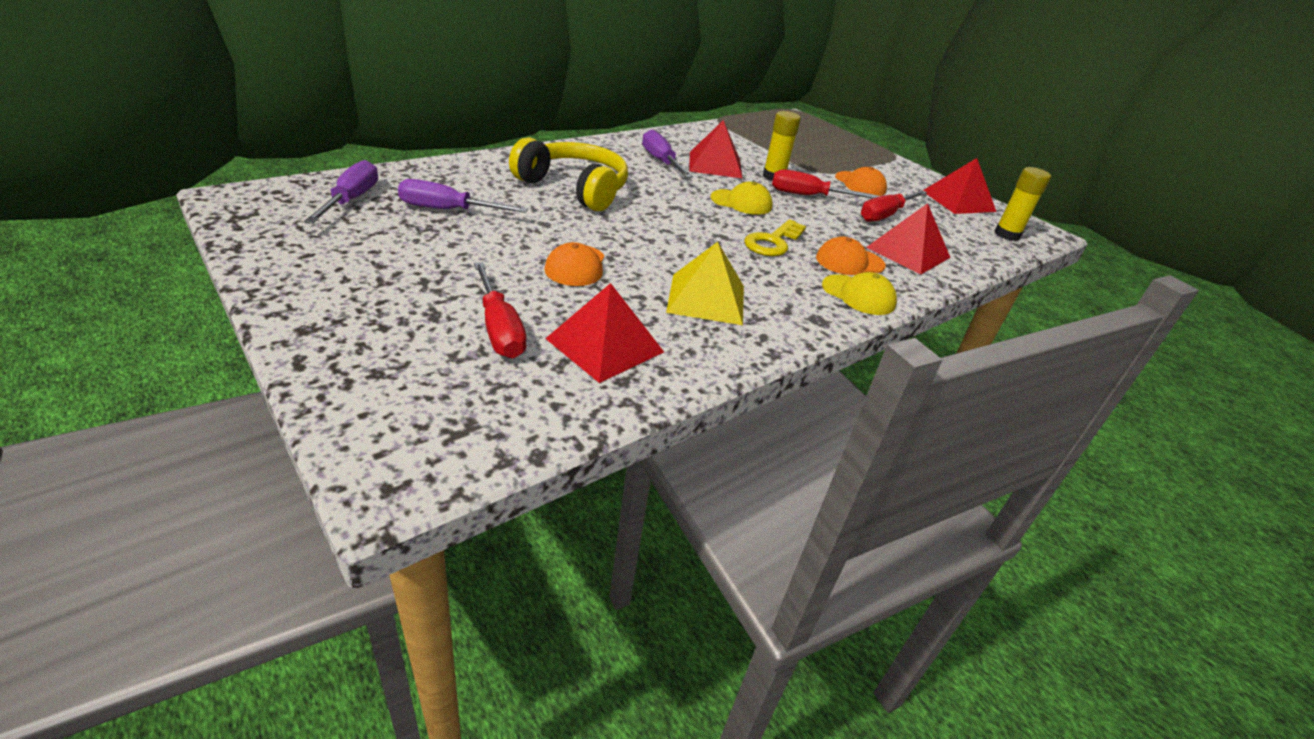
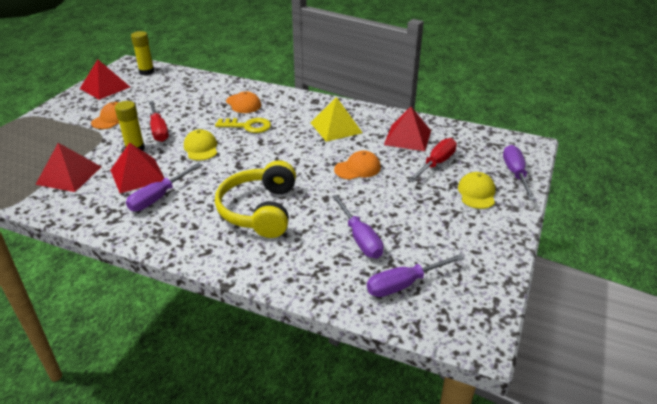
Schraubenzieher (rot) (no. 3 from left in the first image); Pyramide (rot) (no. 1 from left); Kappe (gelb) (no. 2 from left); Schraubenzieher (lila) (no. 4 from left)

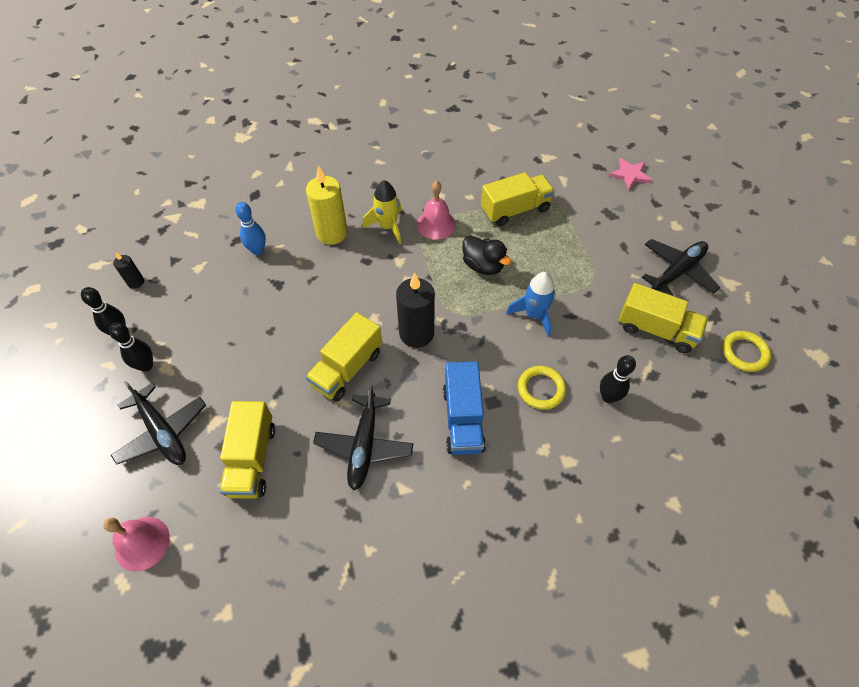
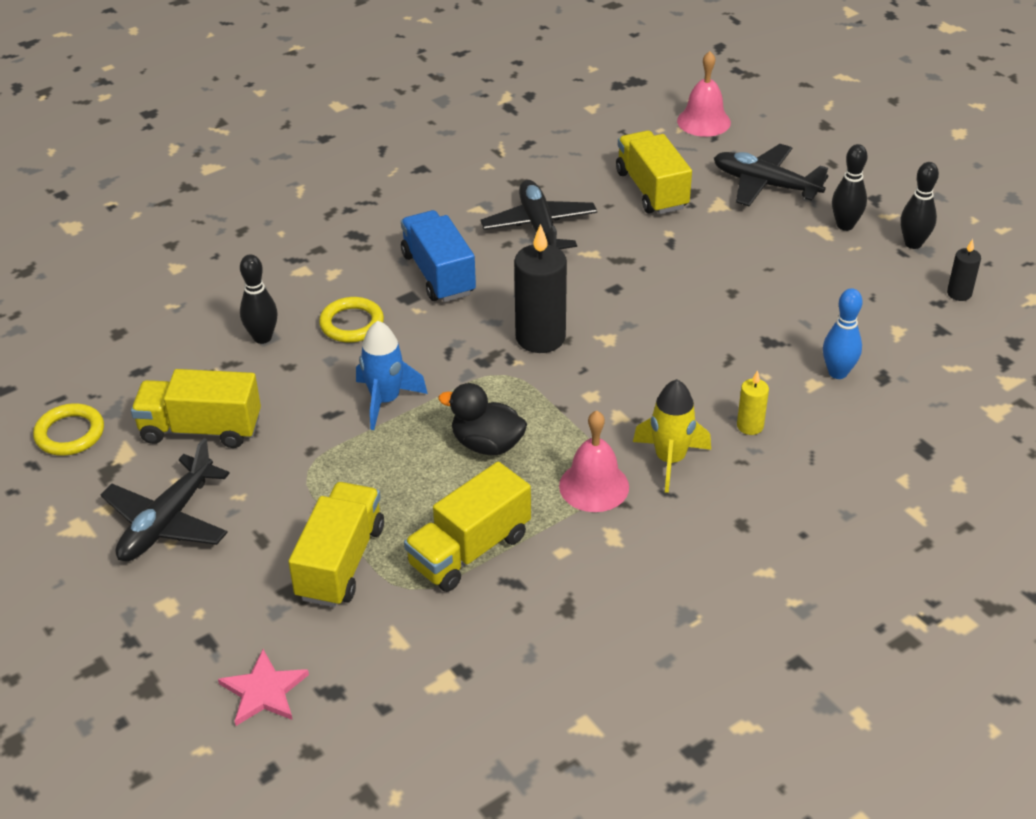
Kerze (gelb); Lastwagen (gelb) (no. 2 from left)

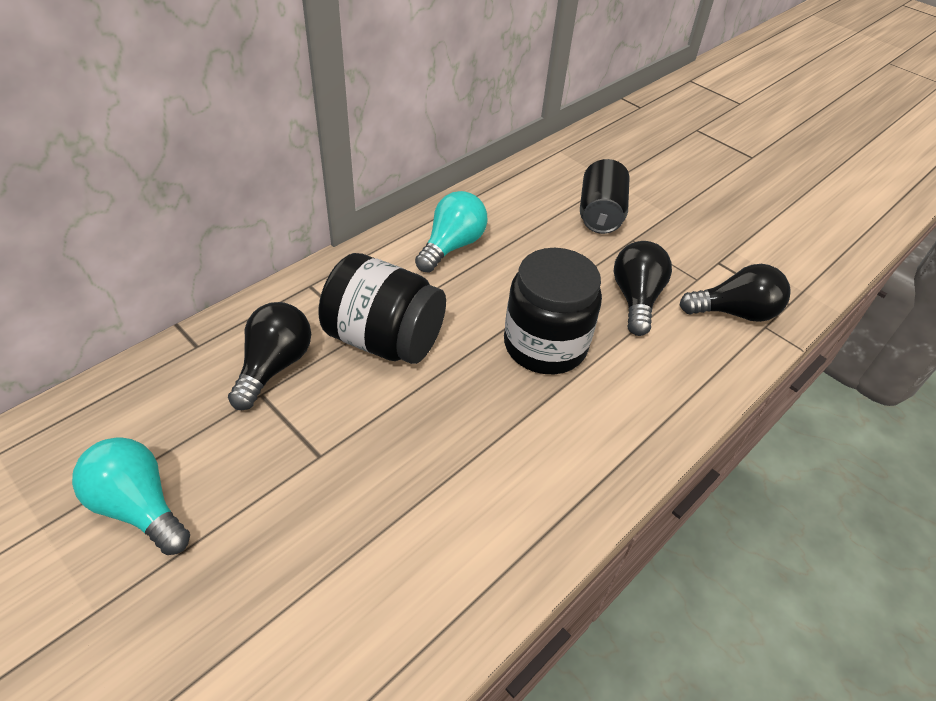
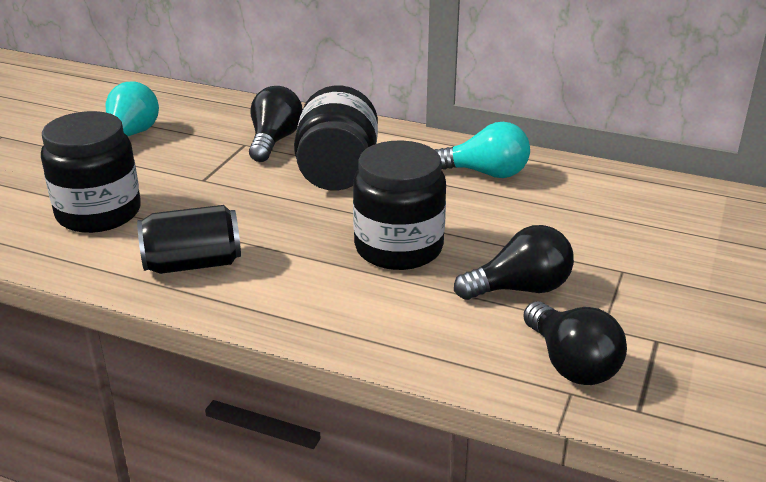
Dose (schwarz); Glühbirne (schwarz) (no. 1 from left); Einmachglas (schwarz) (no. 1 from left)

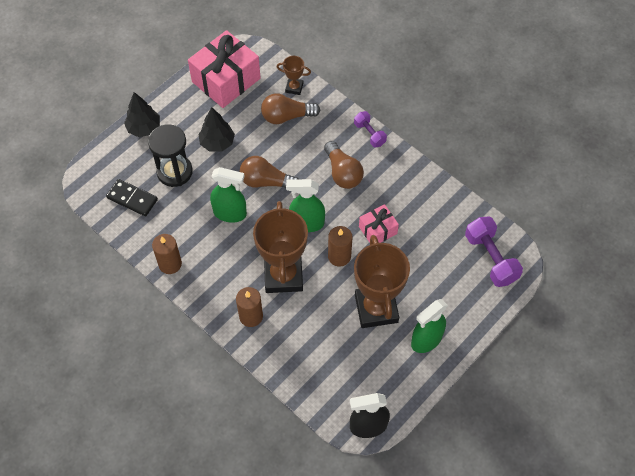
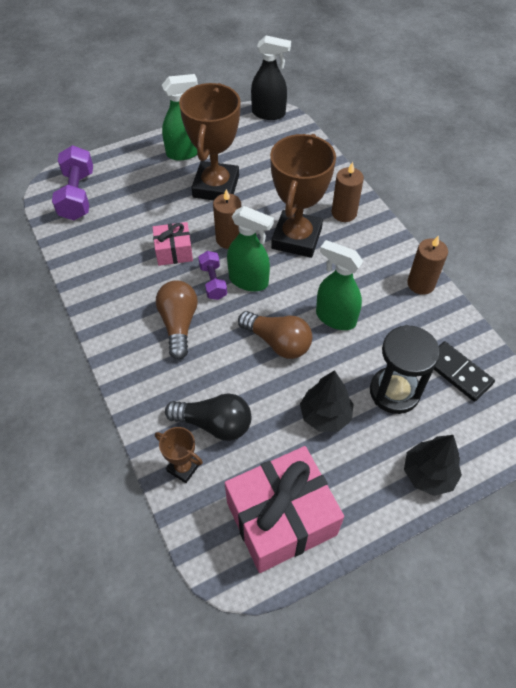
Glühbirne (schwarz); Hantel (lila) (no. 2 from left)

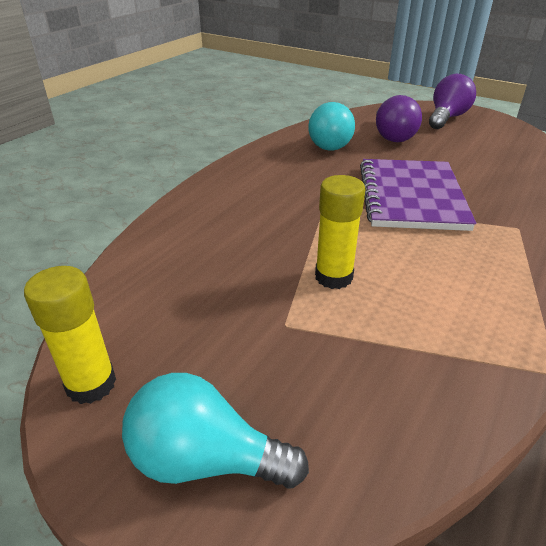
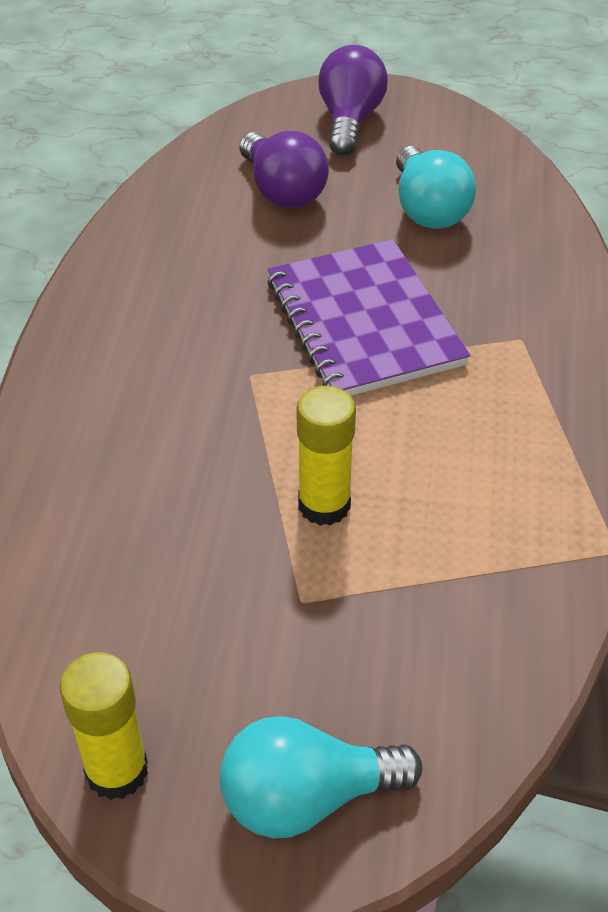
Glühbirne (türkis) (no. 2 from left)

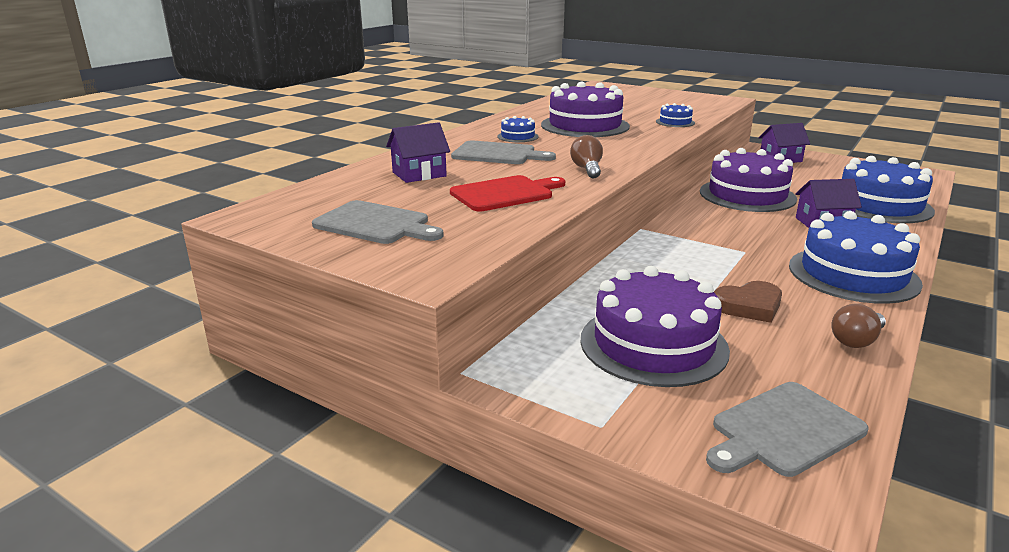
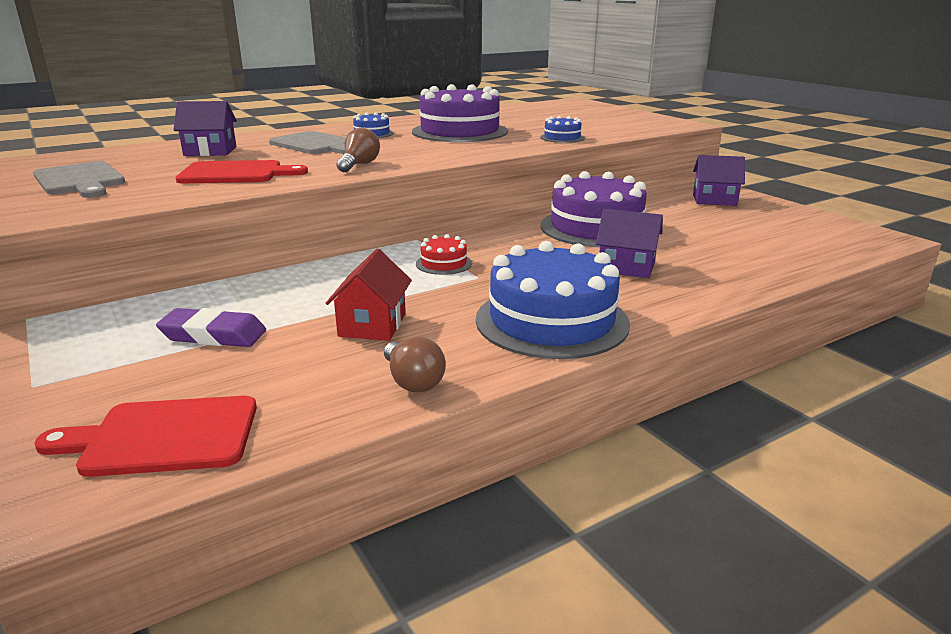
Kuchen (blau) (no. 4 from left in the first image); Radiergummi (lila); Haus (rot); Glühbirne (braun) (no. 2 from left); Schneidebrett (rot) (no. 1 from left); Kuchen (rot)

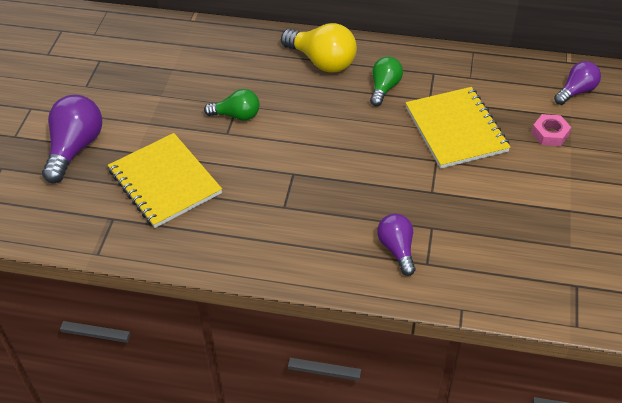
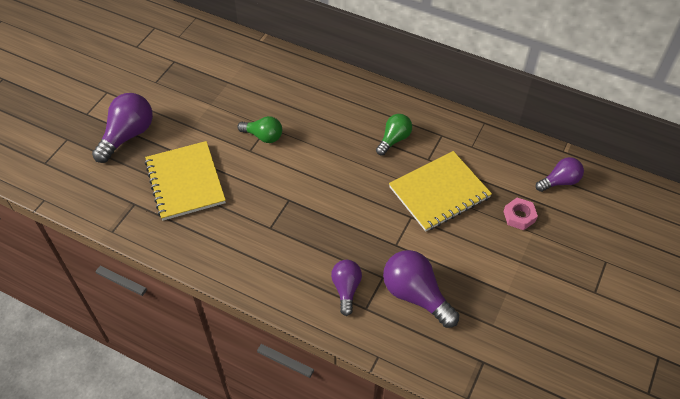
Glühbirne (gelb); Notizbuch (gelb) (no. 2 from left); Glühbirne (lila) (no. 3 from left)

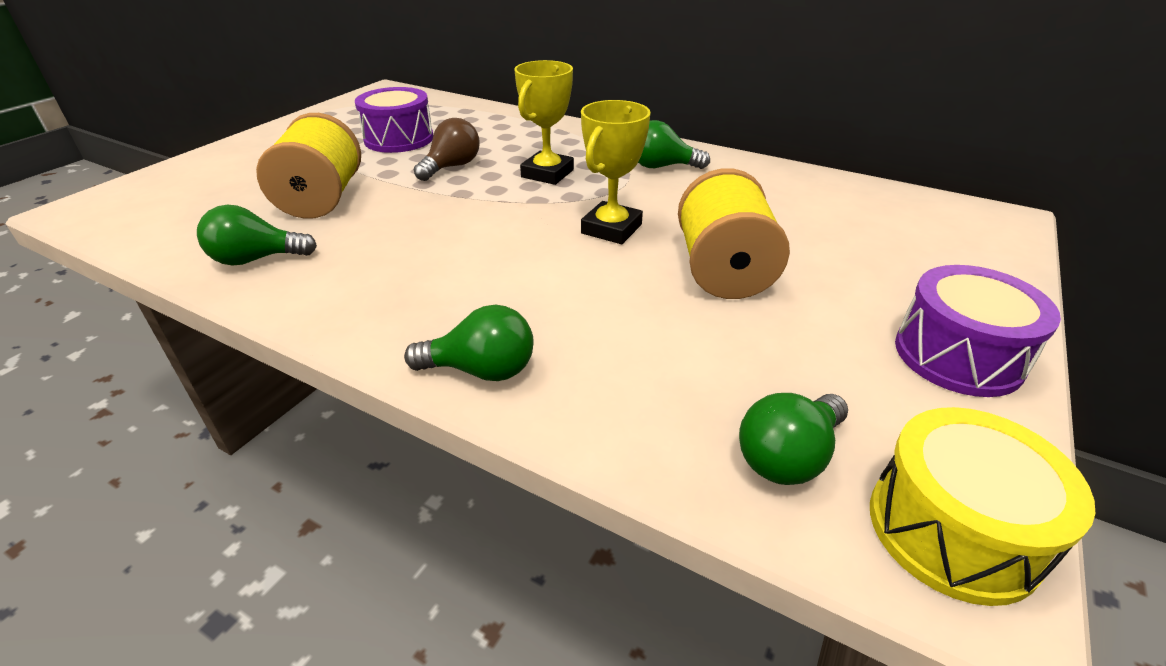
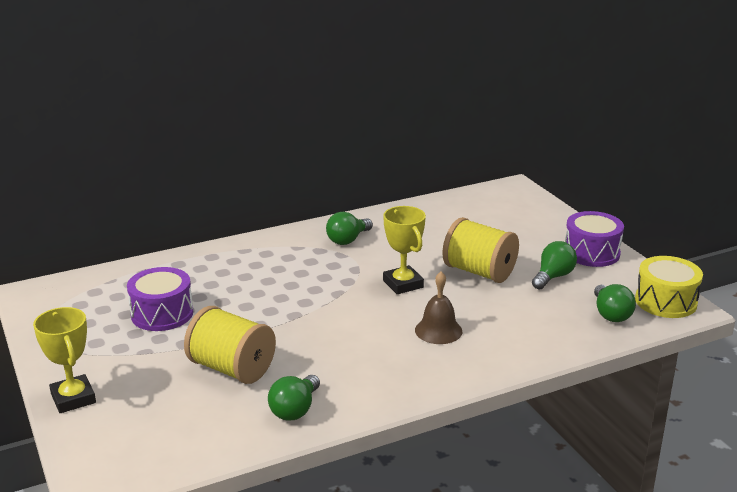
Pokal (gelb) (no. 1 from left); Glühbirne (braun); Glühbirne (grün) (no. 3 from left); Glocke (braun)

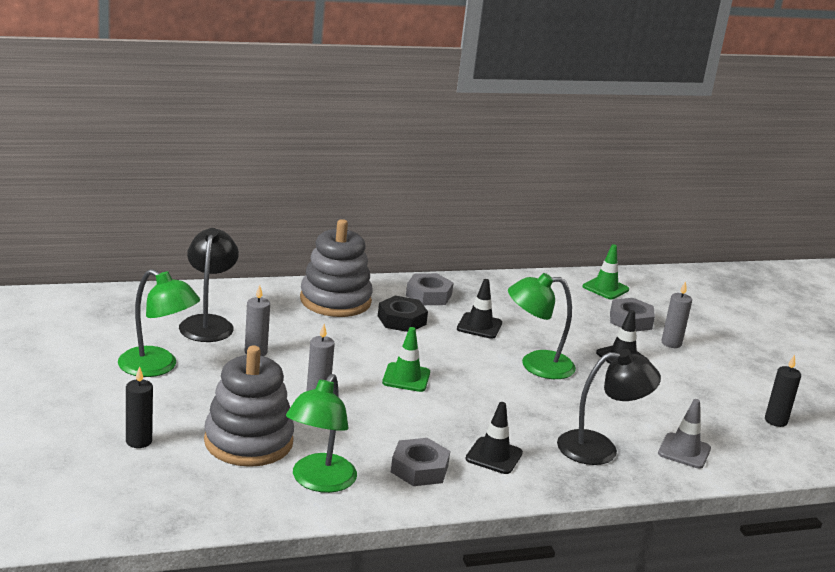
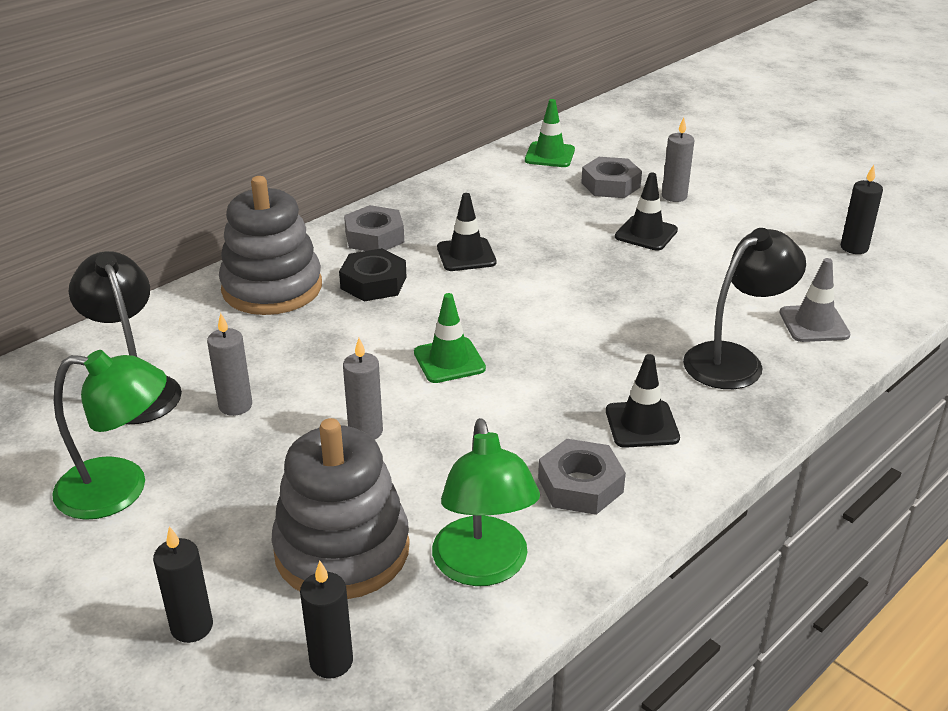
Lampe (grün) (no. 3 from left in the first image); Kerze (schwarz) (no. 2 from left)

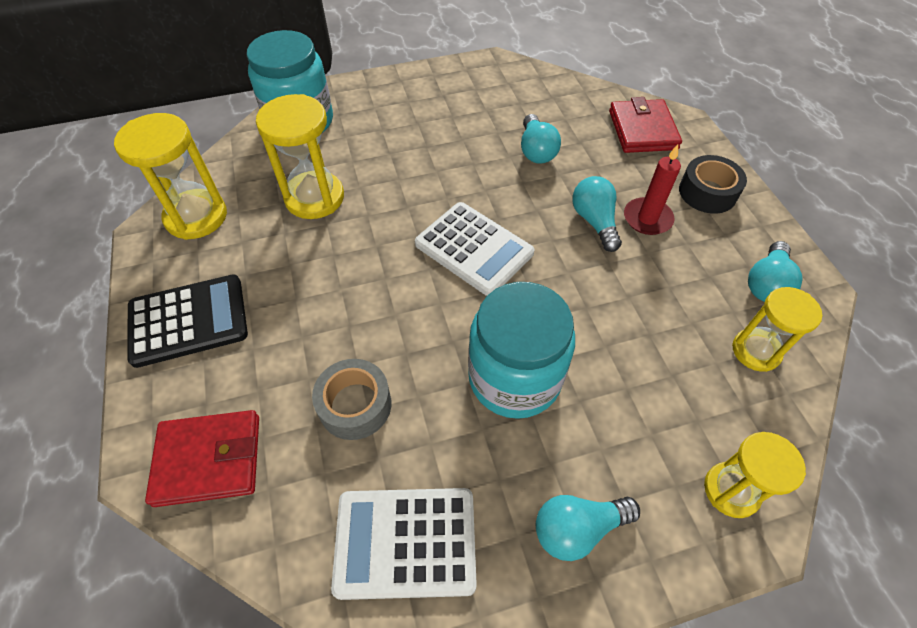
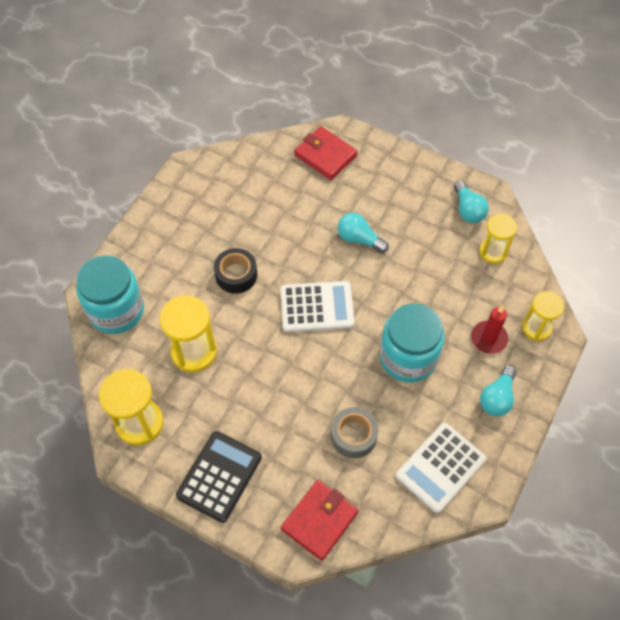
Glühbirne (türkis) (no. 1 from left in the first image); Kerze (rot); Klebeband (schwarz)

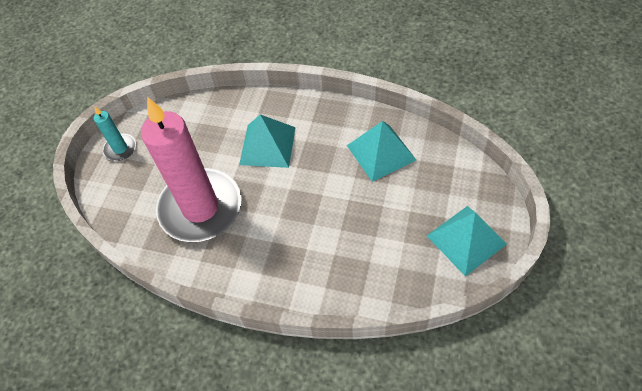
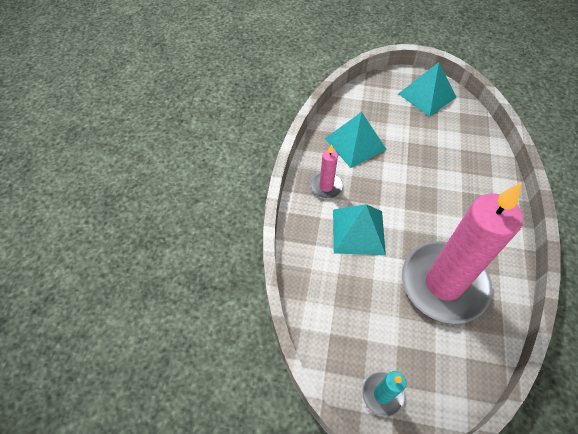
Kerze (rosa) (no. 1 from left)

